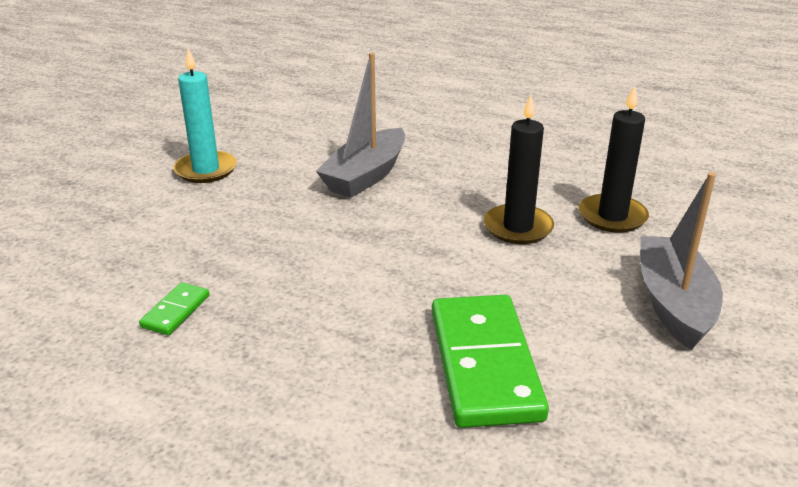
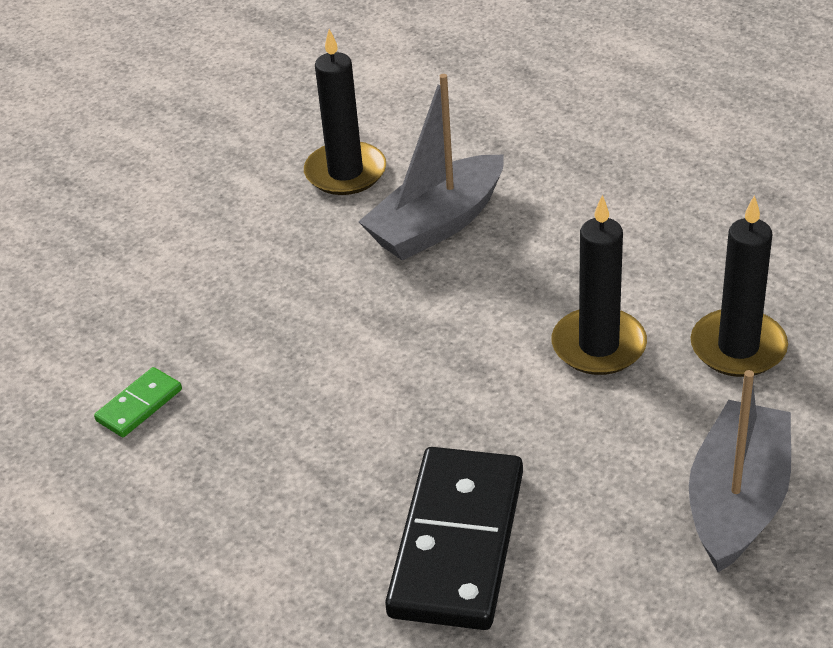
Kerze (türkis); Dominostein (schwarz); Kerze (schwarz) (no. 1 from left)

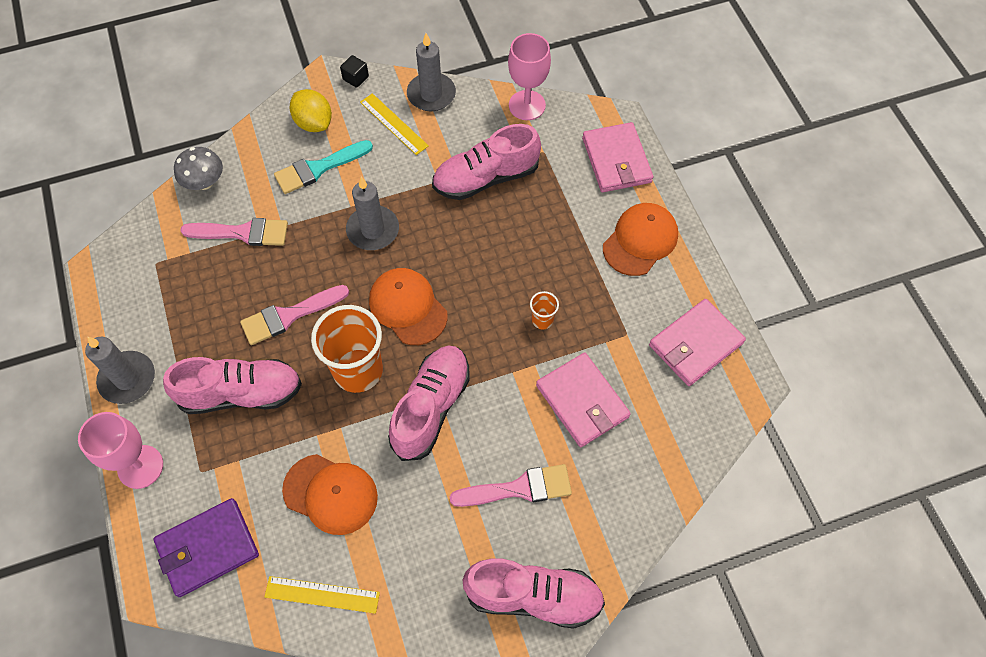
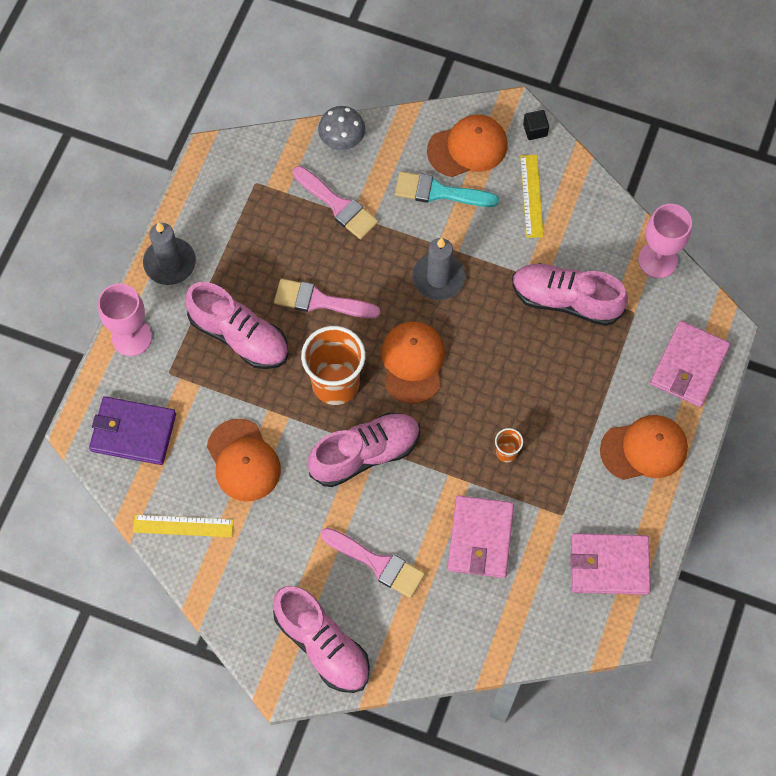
Kerze (grau) (no. 3 from left in the first image); Kappe (orange) (no. 3 from left); Lineal (gelb) (no. 1 from left)

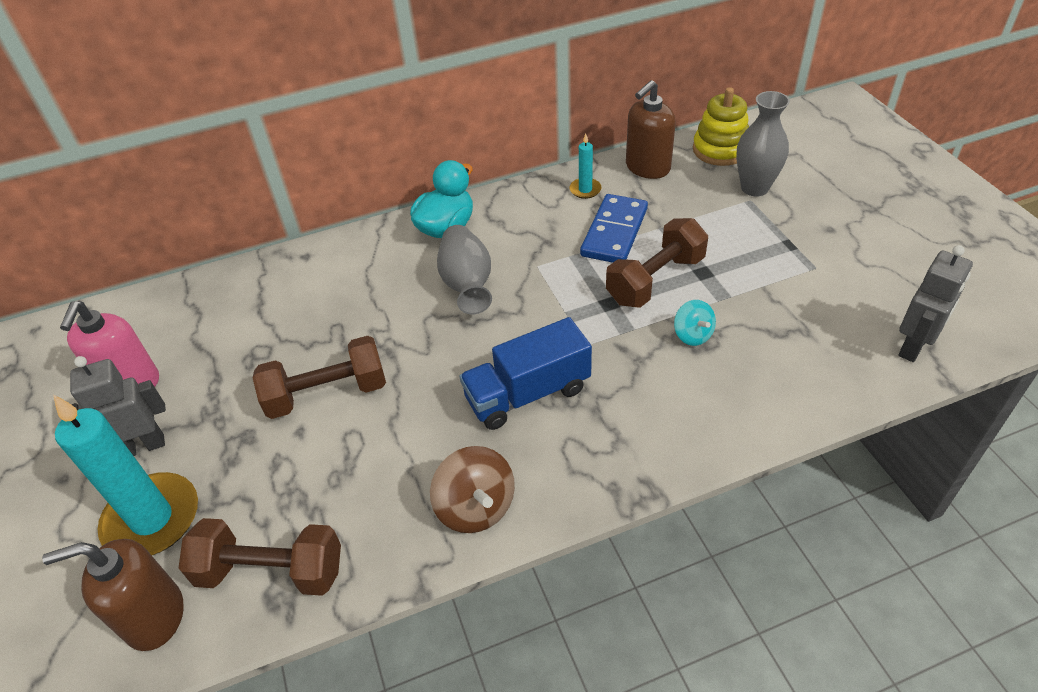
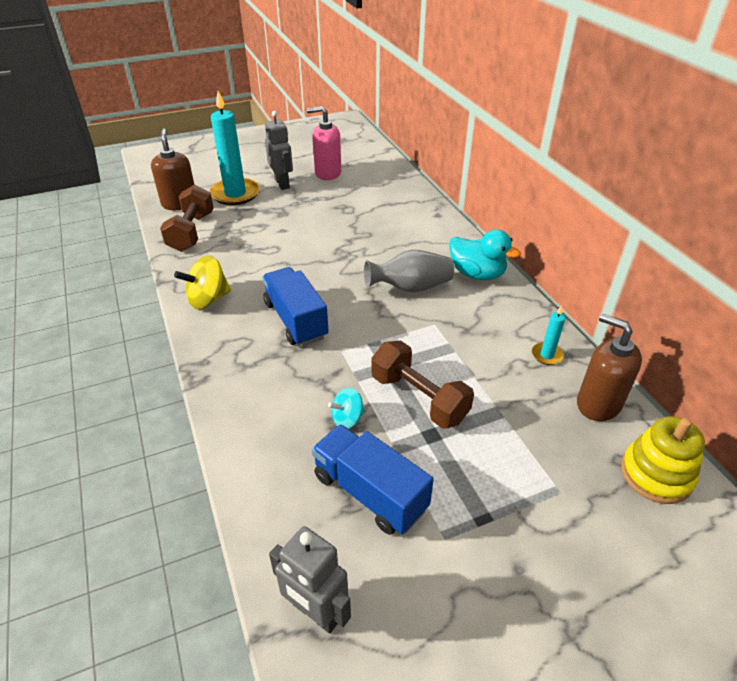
Vase (grau) (no. 2 from left in the first image); Dominostein (blau); Hantel (braun) (no. 2 from left in the first image); Kreisel (gelb); Lastwagen (blau) (no. 2 from left)

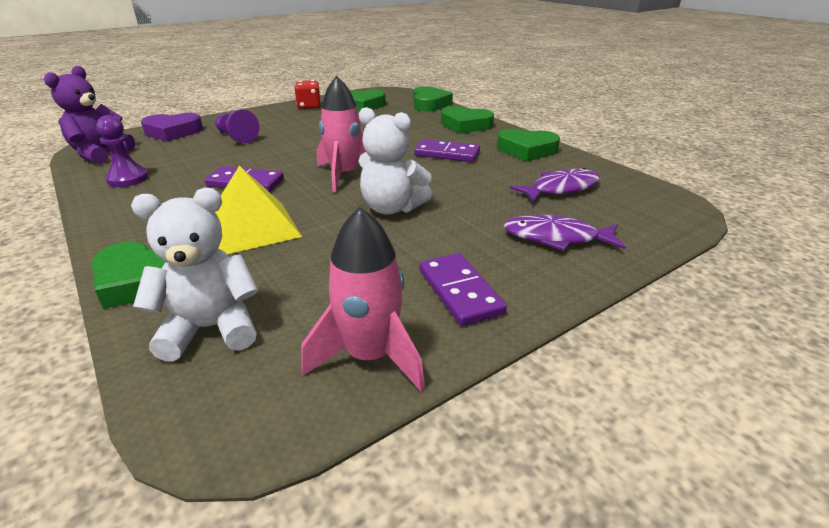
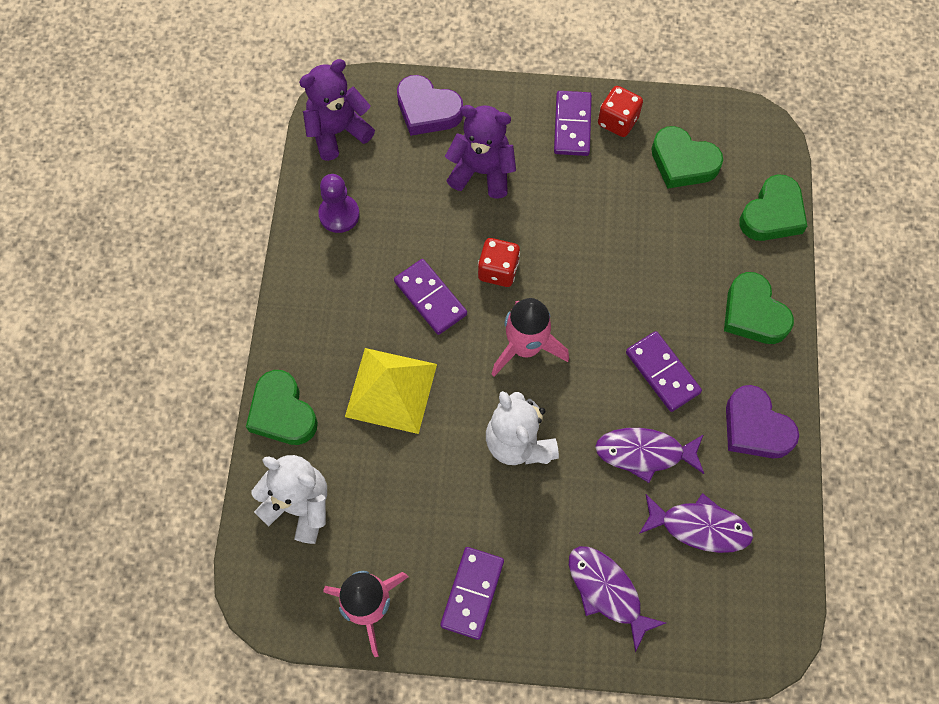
Teddybär (lila) (no. 2 from left); Herz (lila) (no. 2 from left); Dominostein (lila) (no. 3 from left); Spielwürfel (rot) (no. 1 from left); Fisch (lila) (no. 2 from left)

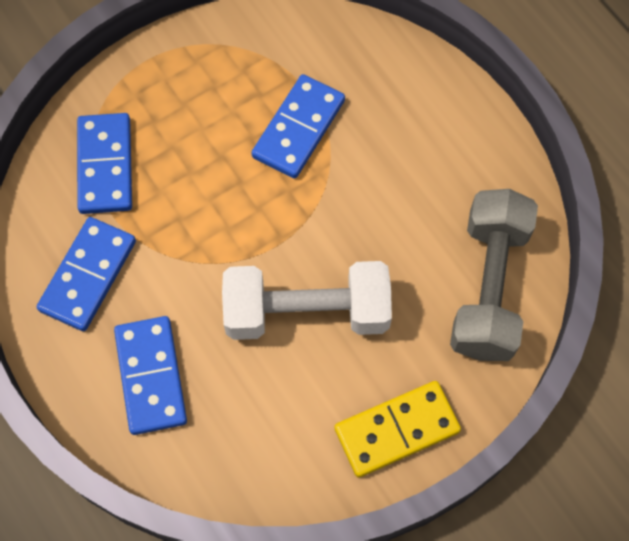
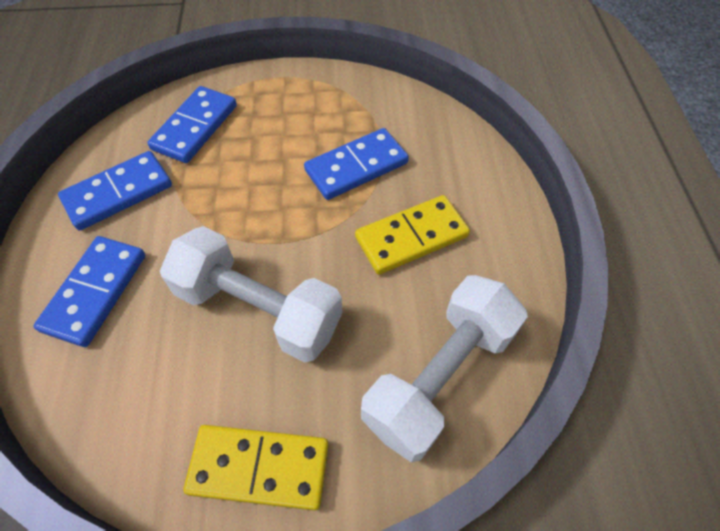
Hantel (weiß) (no. 2 from left); Dominostein (gelb) (no. 2 from left)

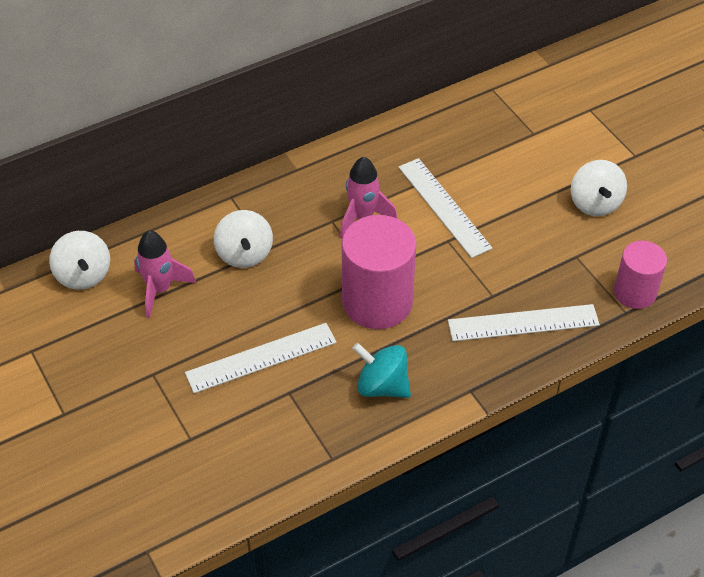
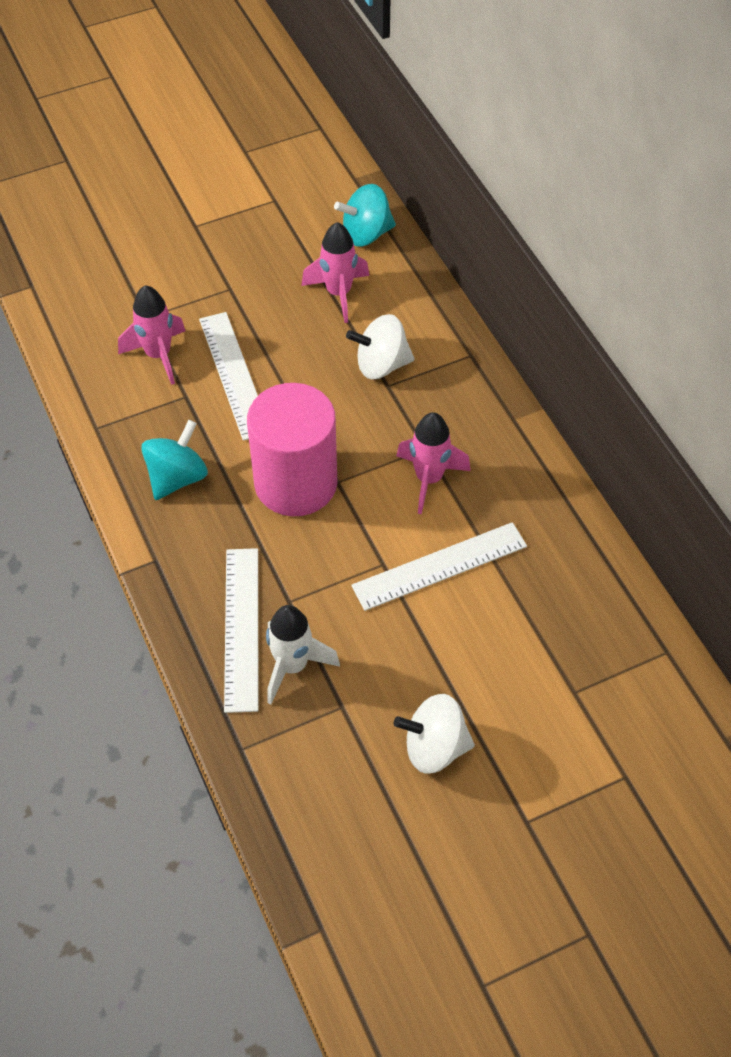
Kreisel (türkis) (no. 2 from left); Vollzylinder (rosa) (no. 2 from left in the first image); Rakete (rosa) (no. 1 from left); Rakete (weiß)

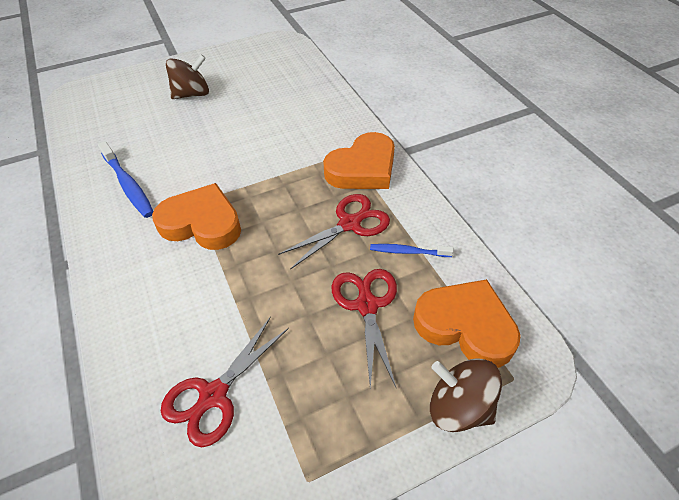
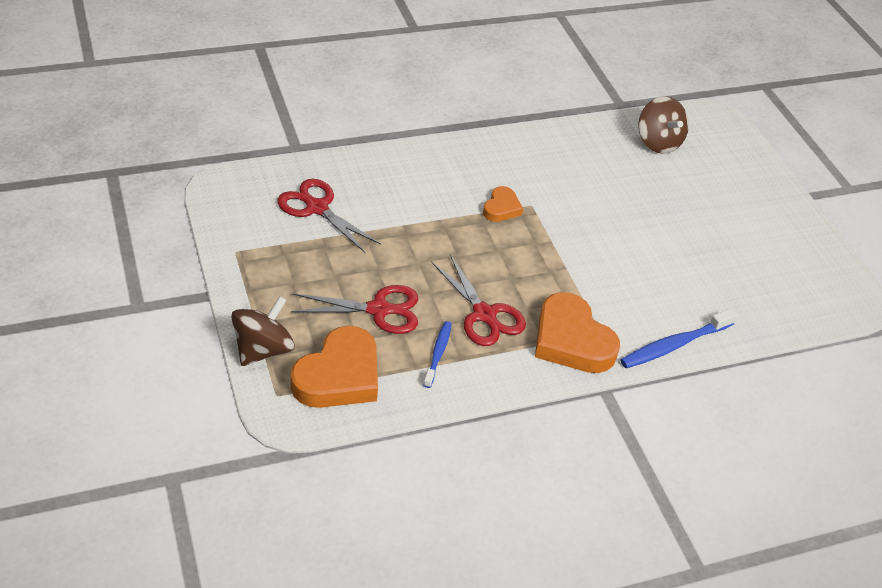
Kreisel (braun) (no. 2 from left); Zahnbürste (blau) (no. 2 from left); Herz (orange) (no. 2 from left)

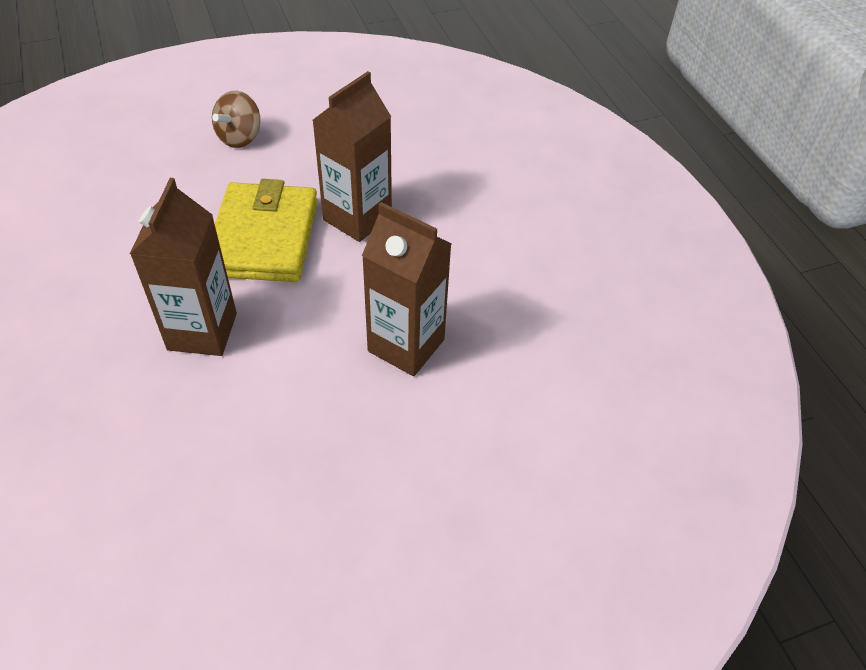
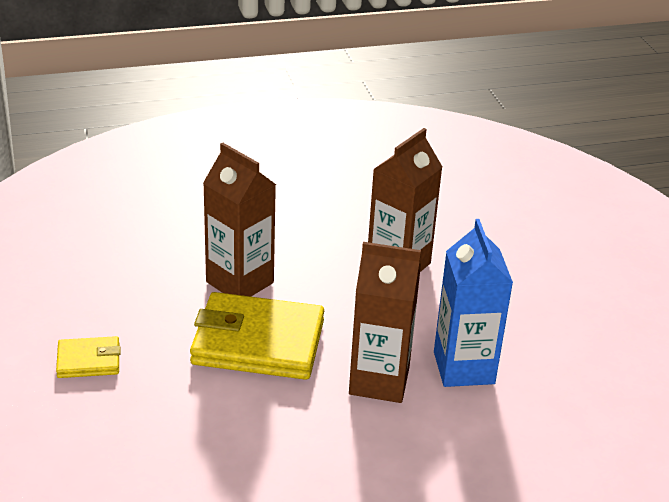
Geldbörse (gelb) (no. 1 from left); Getränkekarton (blau)

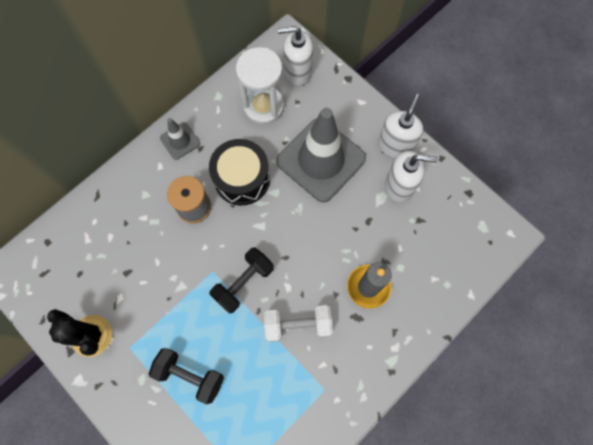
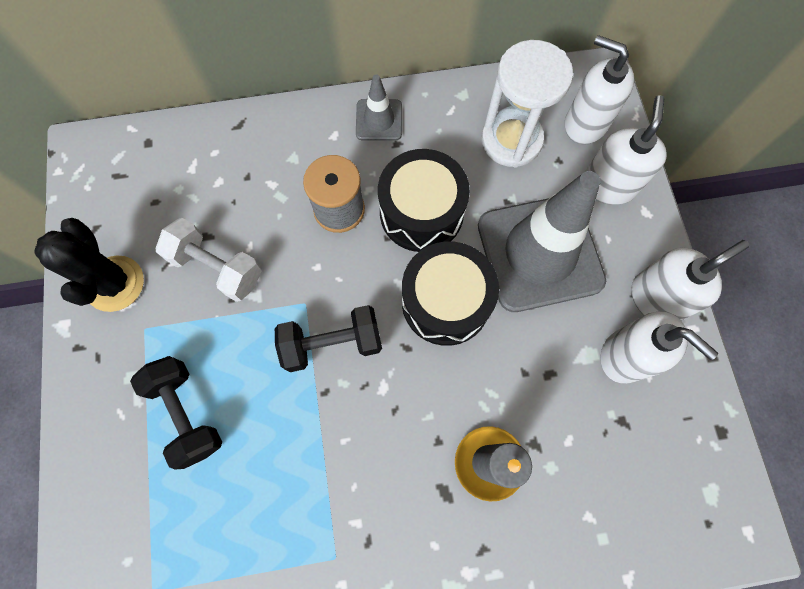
Hantel (weiß); Seifenspender (weiß) (no. 2 from left); Trommel (schwarz) (no. 2 from left)

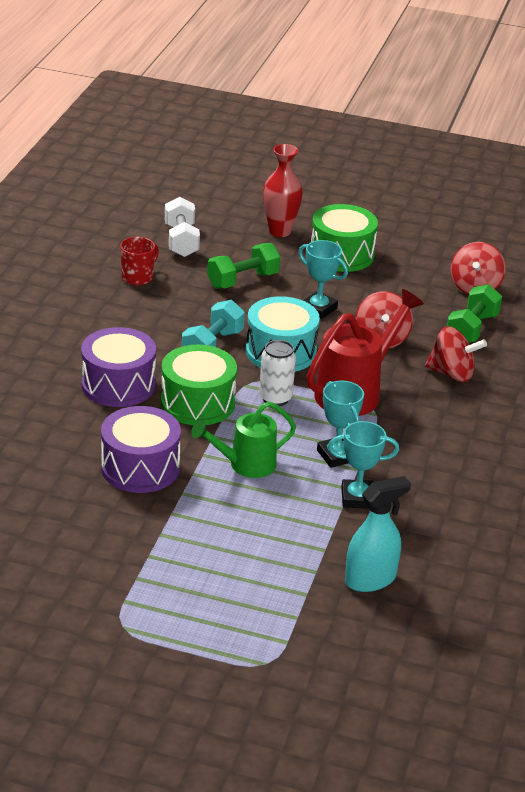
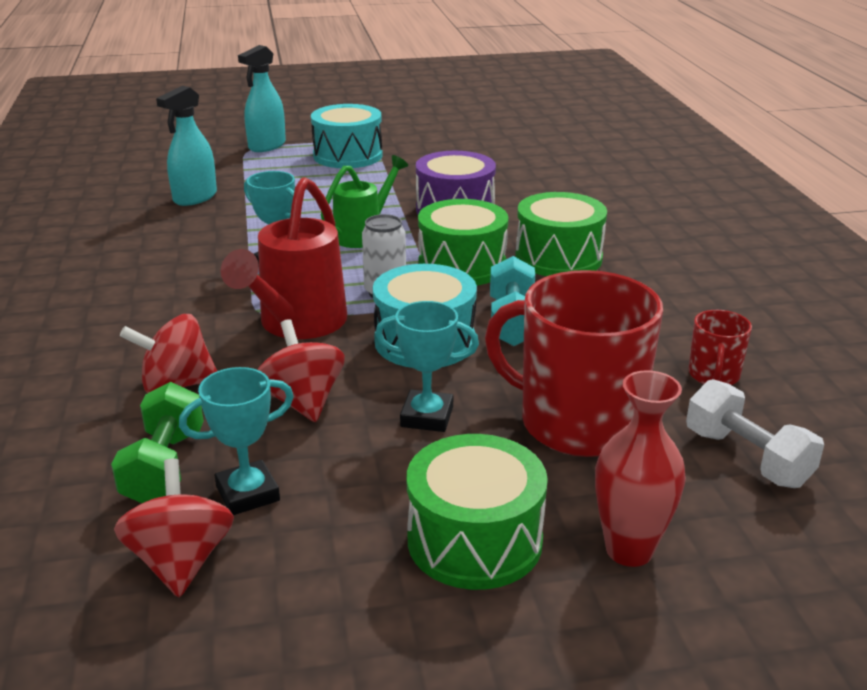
Tasse (rot) (no. 1 from left); Trommel (grün) (no. 3 from left); Pokal (türkis) (no. 1 from left); Sprühflasche (türkis) (no. 2 from left); Trommel (türkis) (no. 1 from left)

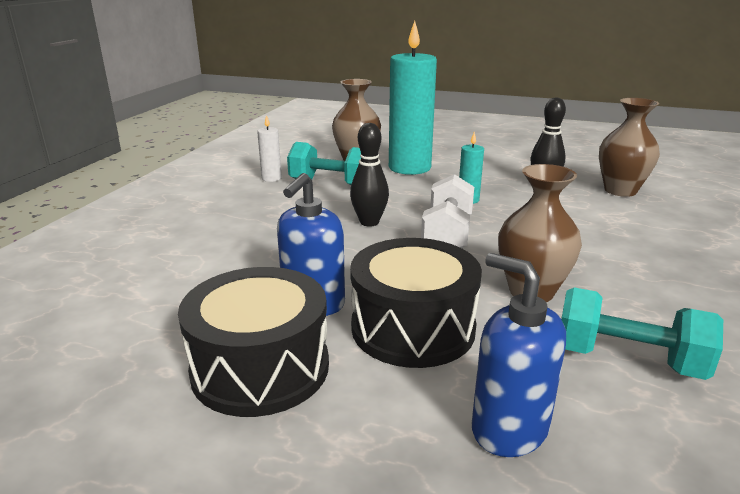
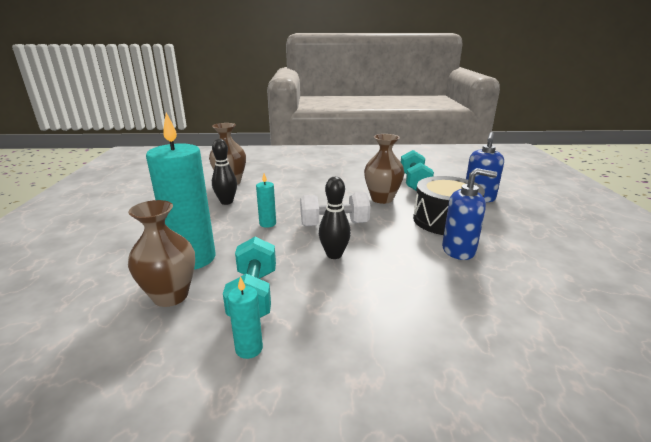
Kerze (türkis) (no. 2 from left); Trommel (schwarz) (no. 1 from left in the first image)

